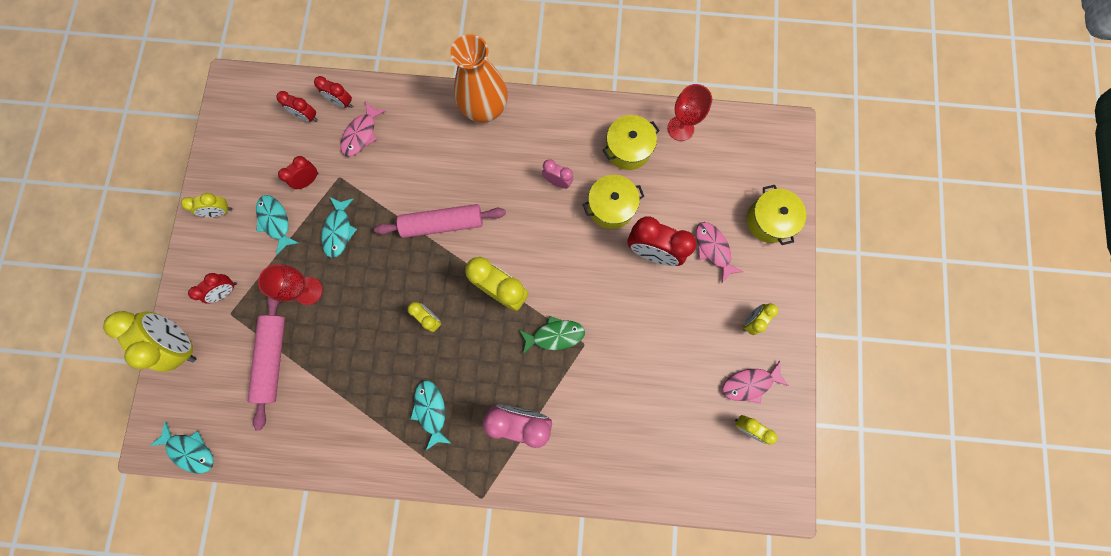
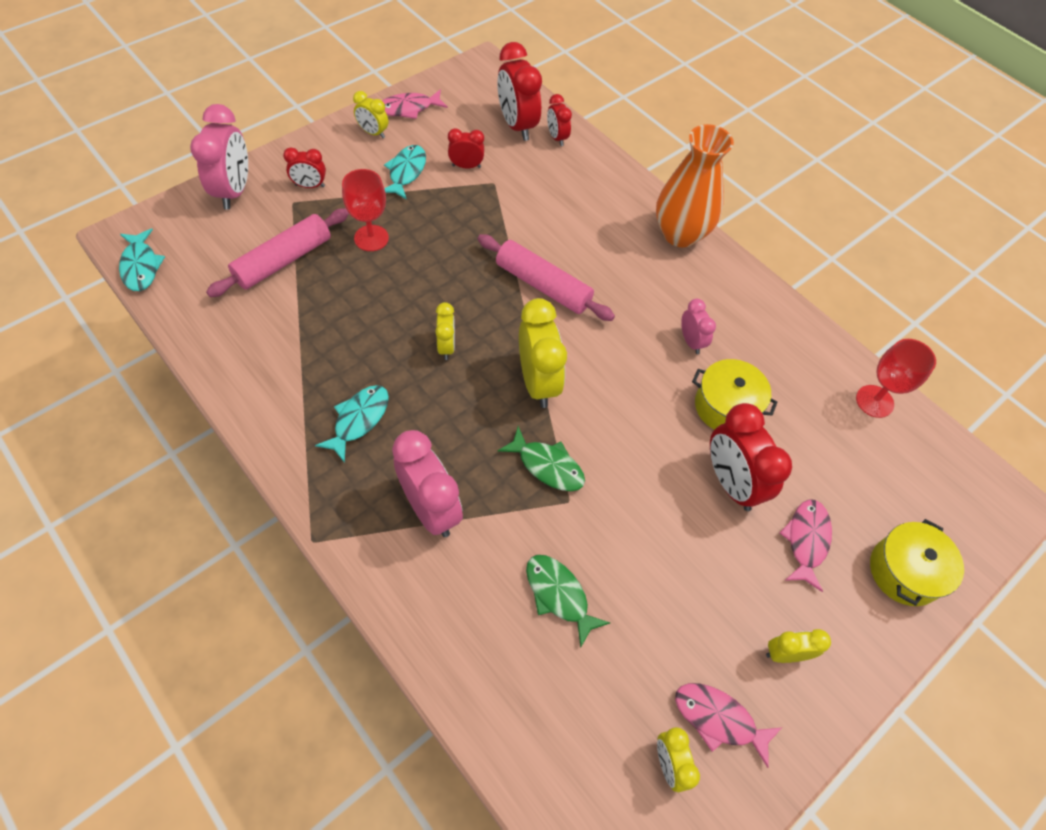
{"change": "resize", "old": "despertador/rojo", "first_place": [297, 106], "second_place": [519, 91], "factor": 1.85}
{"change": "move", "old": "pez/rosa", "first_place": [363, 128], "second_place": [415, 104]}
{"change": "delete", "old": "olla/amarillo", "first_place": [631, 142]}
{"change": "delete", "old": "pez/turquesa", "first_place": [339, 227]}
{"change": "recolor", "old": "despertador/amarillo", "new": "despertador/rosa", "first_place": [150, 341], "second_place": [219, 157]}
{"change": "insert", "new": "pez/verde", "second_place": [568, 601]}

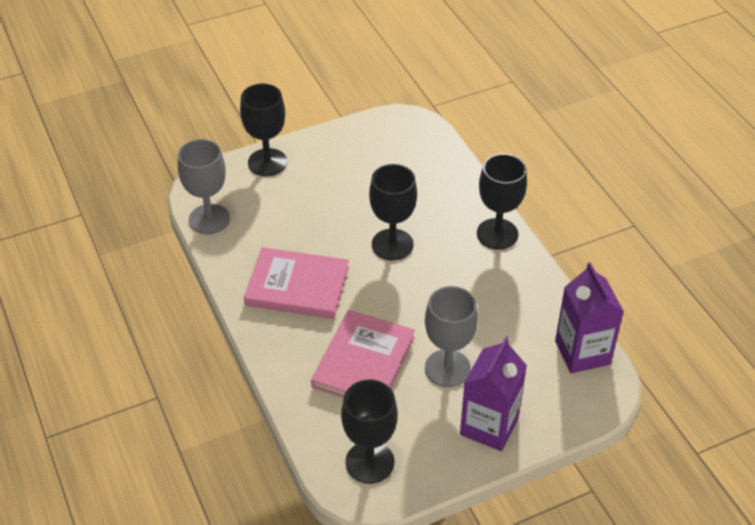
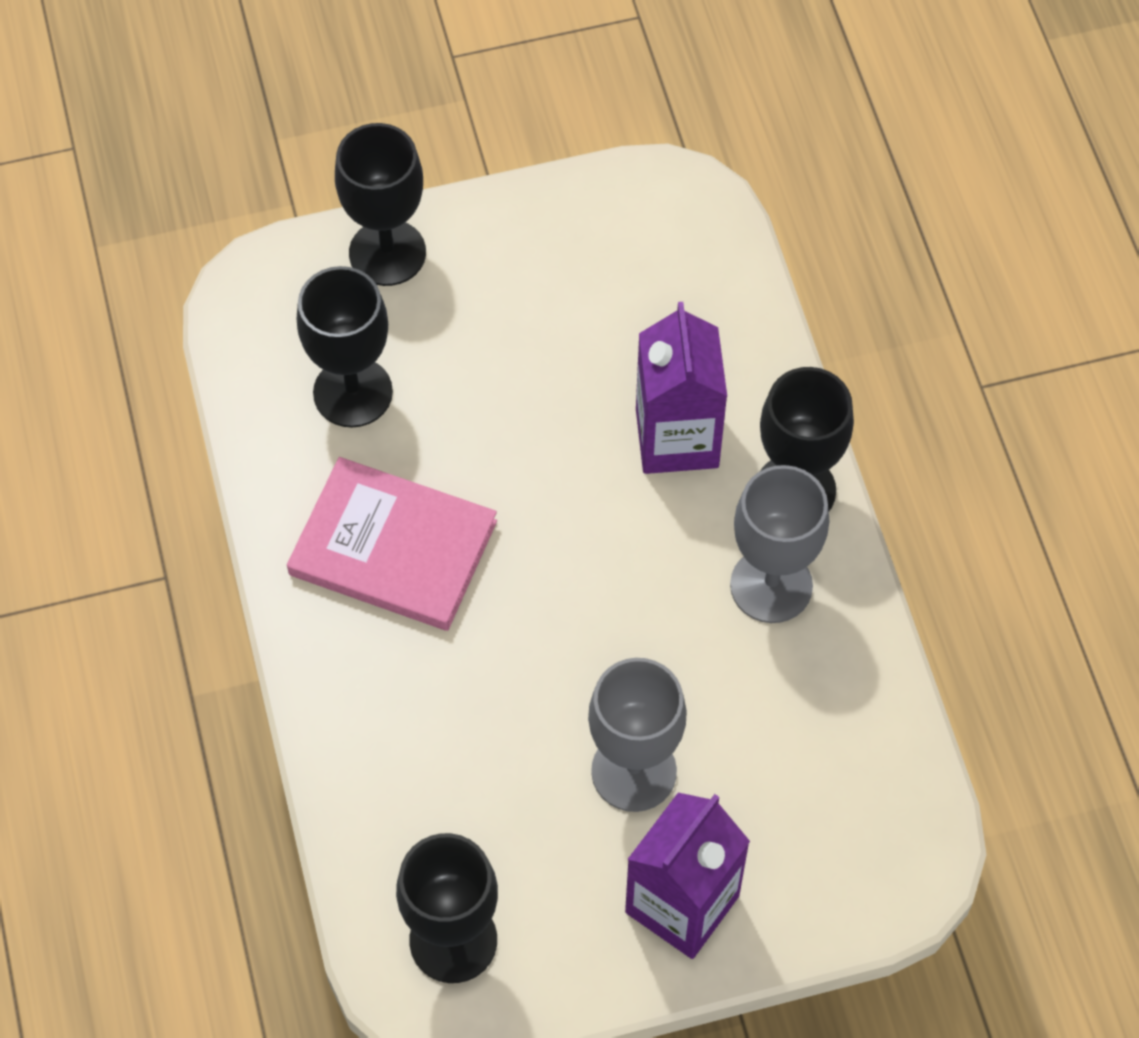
{"change": "move", "old": "copa/gris", "first_place": [204, 186], "second_place": [779, 544]}
{"change": "move", "old": "copa/negro", "first_place": [393, 212], "second_place": [345, 346]}
{"change": "move", "old": "cartón de leche/morado", "first_place": [589, 317], "second_place": [681, 388]}
{"change": "delete", "old": "libro/rosa", "first_place": [363, 354]}

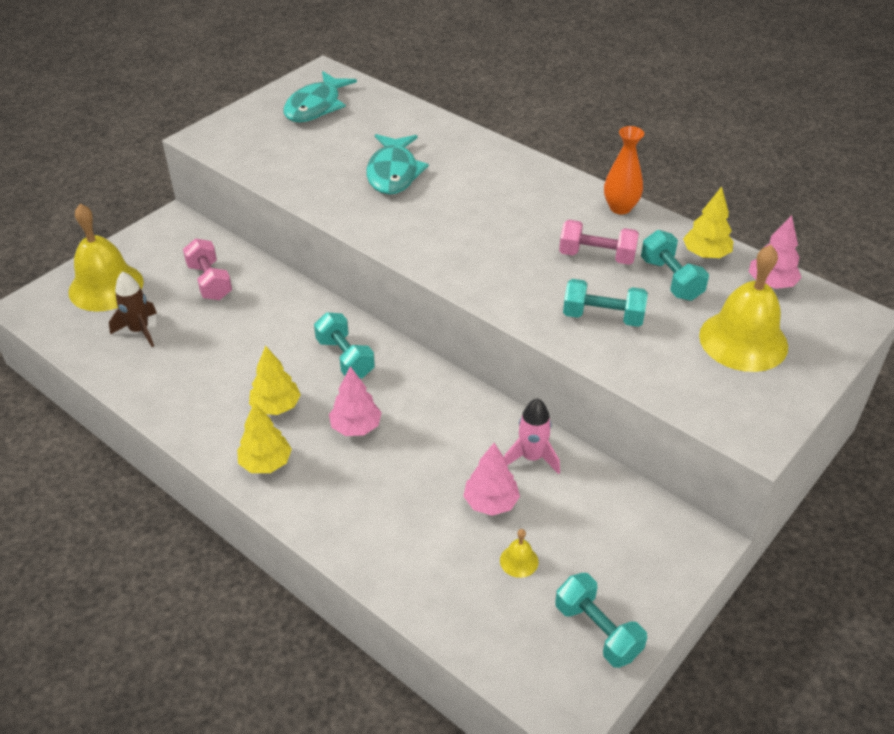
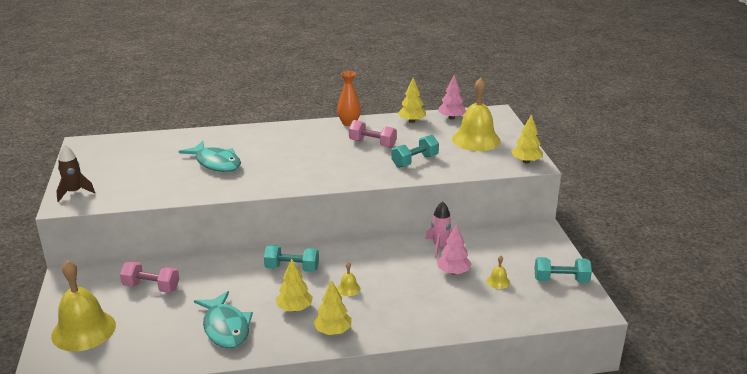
{"change": "move", "old": "pez/turquesa", "first_place": [320, 96], "second_place": [223, 319]}
{"change": "rotate", "old": "mancuerna/rosa", "first_place": [599, 242], "second_place": [373, 134], "degrees": 60}
{"change": "delete", "old": "mancuerna/turquesa", "first_place": [675, 265]}
{"change": "move", "old": "cohete/marrón", "first_place": [133, 309], "second_place": [75, 173]}
{"change": "replace", "old": "árbol/rosa", "new": "campana/amarillo", "first_place": [355, 401], "second_place": [348, 279]}
{"change": "insert", "new": "árbol/amarillo", "second_place": [527, 139]}

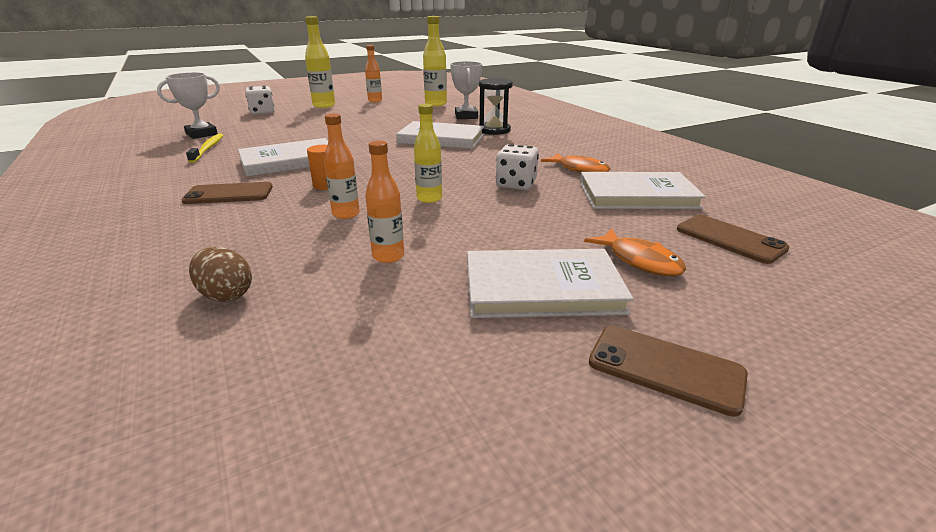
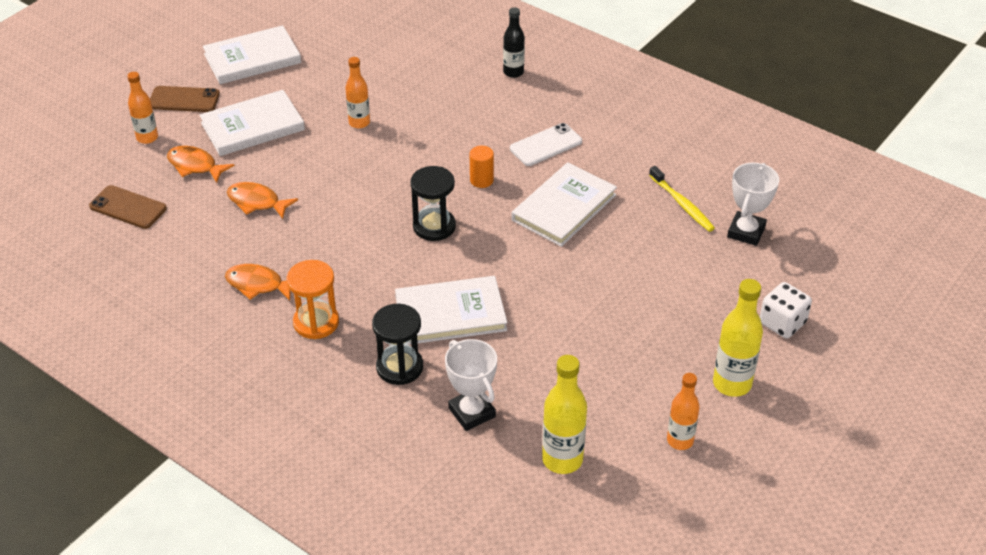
{"change": "delete", "old": "botella/amarillo", "first_place": [428, 153]}
{"change": "move", "old": "botella/naranja", "first_place": [342, 166], "second_place": [142, 108]}
{"change": "delete", "old": "dado/blanco", "first_place": [517, 167]}
{"change": "move", "old": "libro/blanco", "first_place": [643, 190], "second_place": [252, 54]}
{"change": "recolor", "old": "móvil/marrón", "new": "móvil/blanco", "first_place": [227, 193], "second_place": [546, 144]}
{"change": "delete", "old": "huevo/marrón", "first_place": [220, 274]}
{"change": "insert", "new": "botella/negro", "second_place": [514, 42]}
{"change": "insert", "new": "reloj de arena/negro", "second_place": [433, 203]}
{"change": "insert", "new": "pez/naranja", "second_place": [262, 200]}
{"change": "insert", "new": "reloj de arena/naranja", "second_place": [312, 299]}

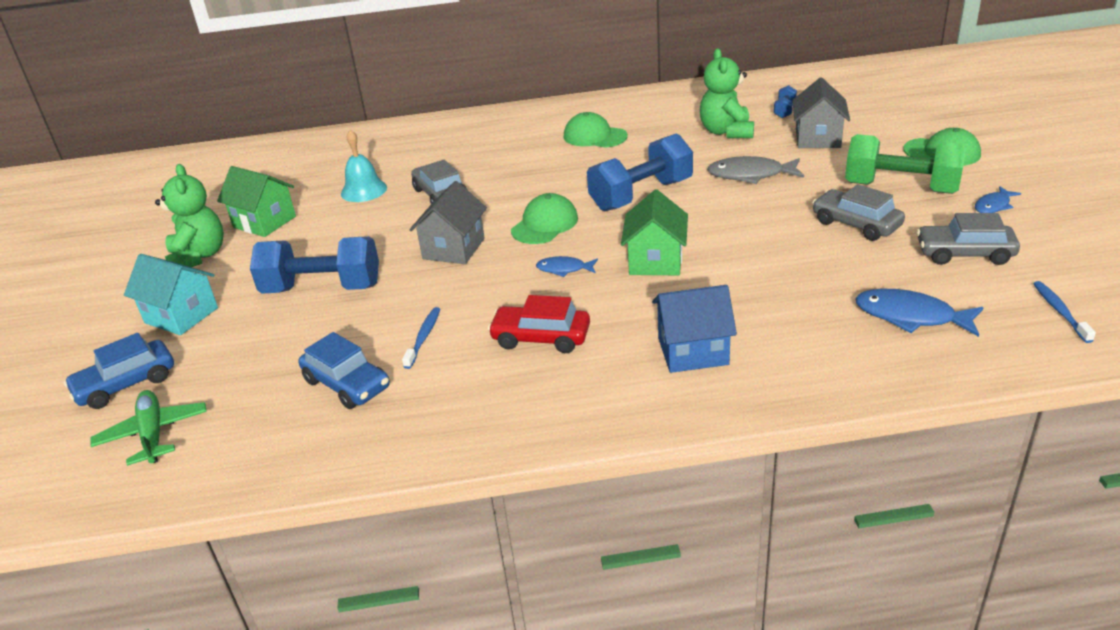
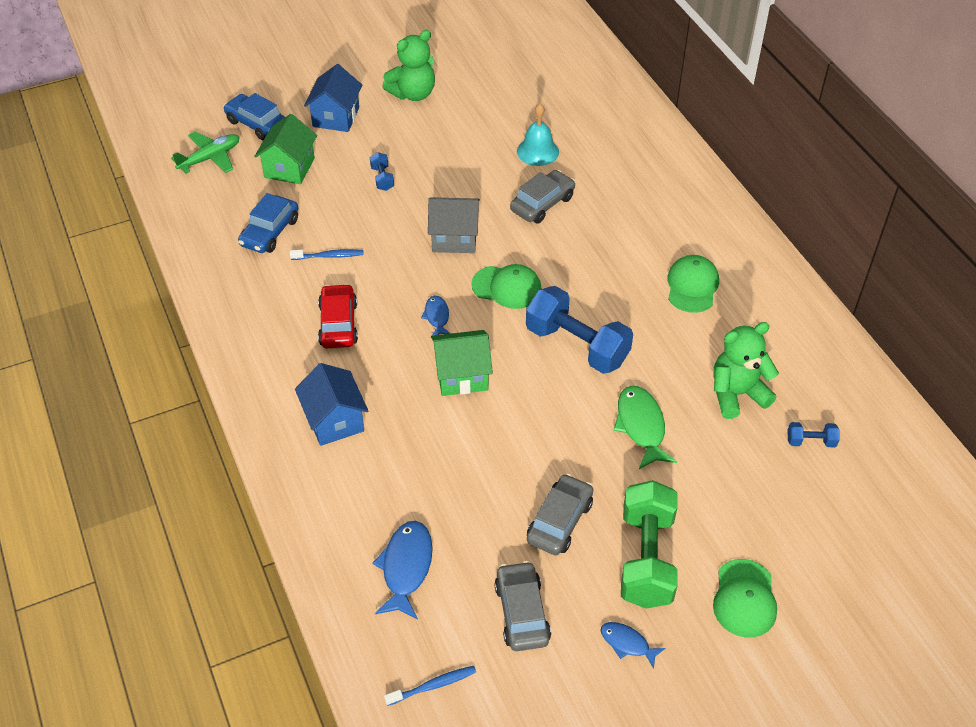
{"change": "delete", "old": "casa/gris", "first_place": [821, 112]}
{"change": "recolor", "old": "pez/gris", "new": "pez/verde", "first_place": [755, 170], "second_place": [645, 427]}
{"change": "move", "old": "casa/verde", "first_place": [256, 201], "second_place": [285, 149]}
{"change": "resize", "old": "mancuerna/azul", "first_place": [314, 265], "second_place": [382, 171], "factor": 0.44}
{"change": "recolor", "old": "casa/turquesa", "new": "casa/azul", "first_place": [171, 294], "second_place": [333, 98]}

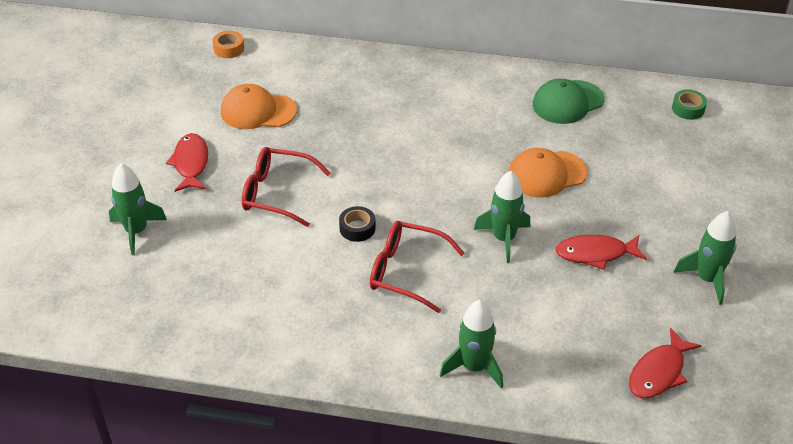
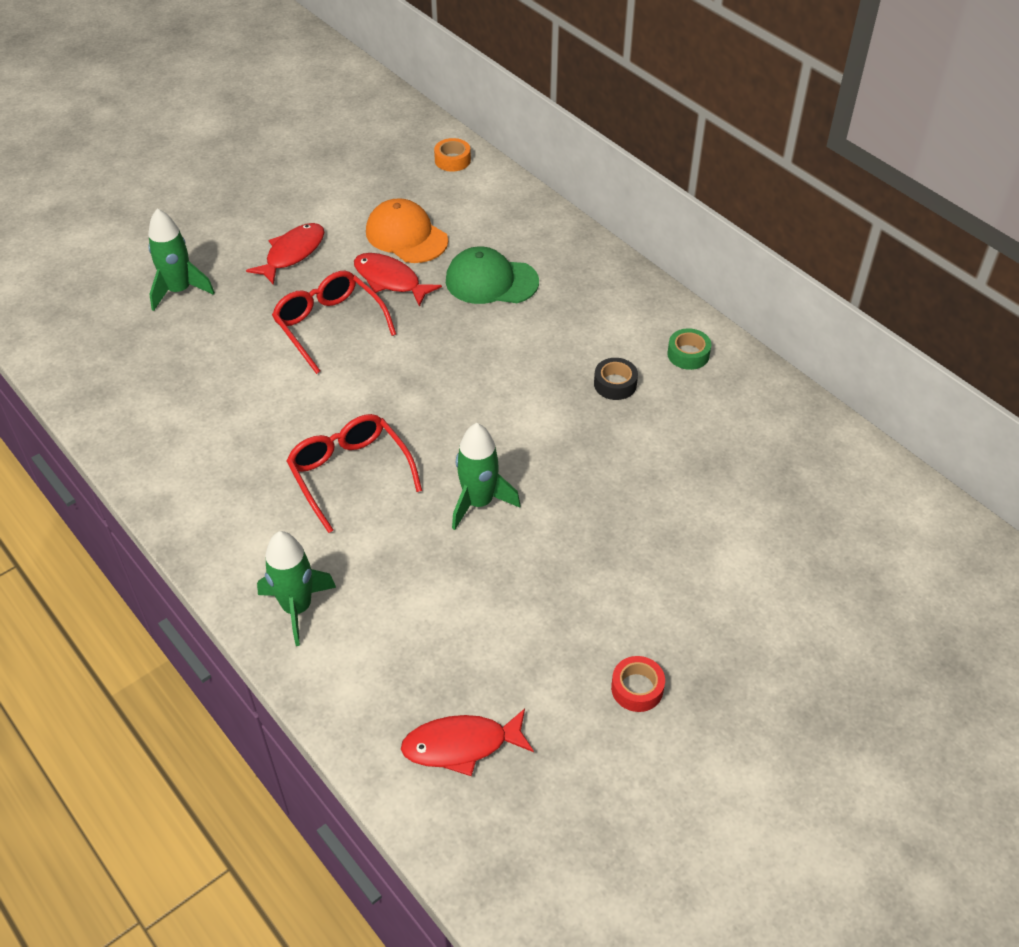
{"change": "move", "old": "gorra/verde", "first_place": [568, 101], "second_place": [492, 275]}
{"change": "move", "old": "cinta adhesiva/verde", "first_place": [689, 104], "second_place": [689, 349]}
{"change": "delete", "old": "gorra/naranja", "first_place": [547, 173]}
{"change": "move", "old": "cinta adhesiva/negro", "first_place": [357, 224], "second_place": [616, 379]}
{"change": "replace", "old": "cohete/verde", "new": "cinta adhesiva/rojo", "first_place": [705, 258], "second_place": [638, 684]}
{"change": "move", "old": "pez/rojo", "first_place": [601, 252], "second_place": [398, 280]}

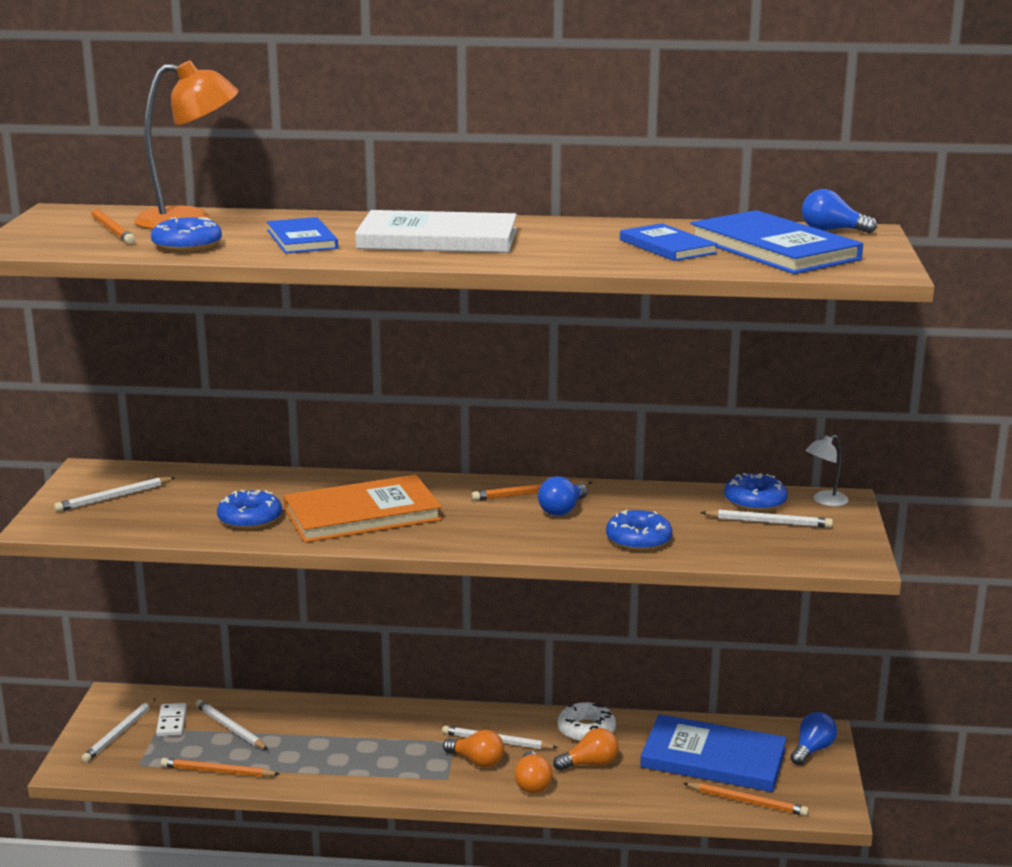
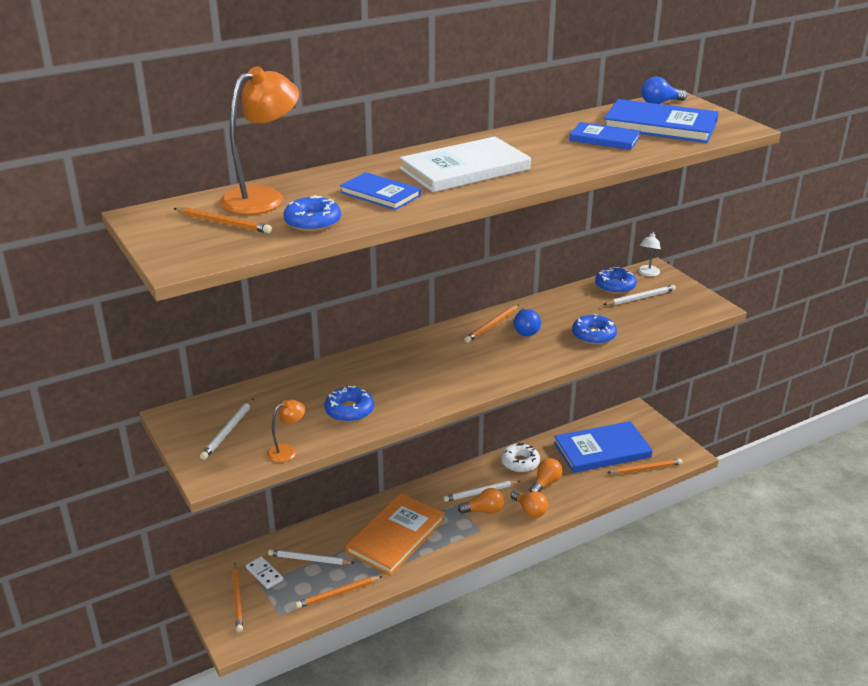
{"change": "move", "old": "libro/naranja", "first_place": [363, 509], "second_place": [395, 534]}
{"change": "recolor", "old": "lápiz/blanco", "new": "lápiz/naranja", "first_place": [118, 730], "second_place": [237, 597]}
{"change": "delete", "old": "bombilla/azul", "first_place": [813, 738]}
{"change": "insert", "new": "lámpara/naranja", "second_place": [286, 431]}

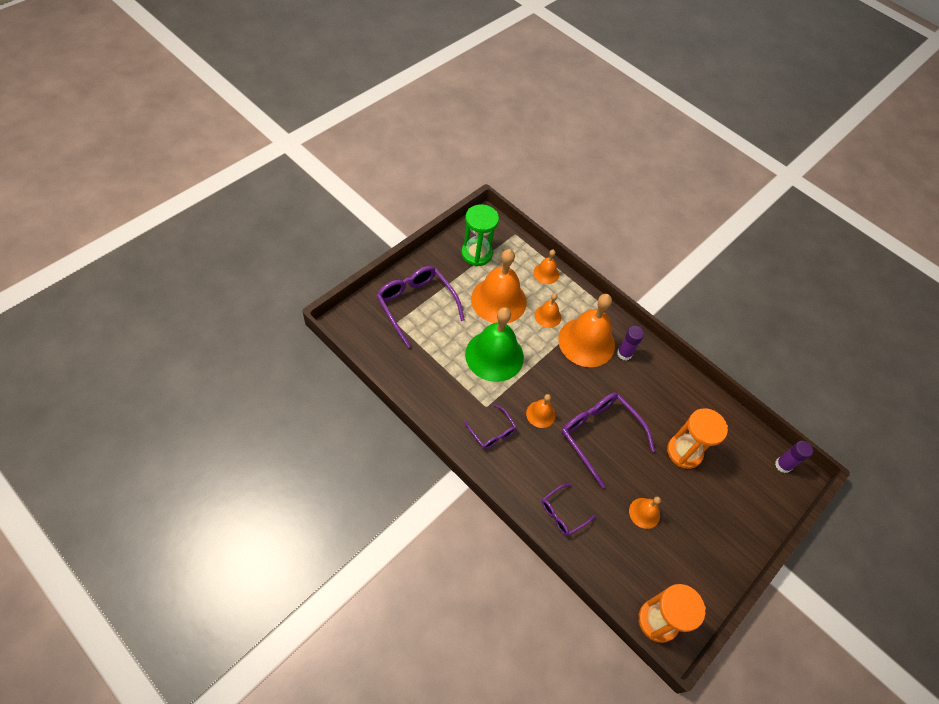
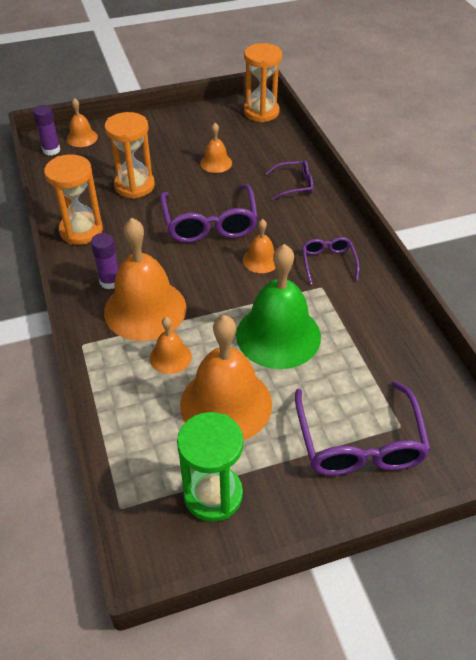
{"change": "move", "old": "campana/naranja", "first_place": [546, 267], "second_place": [82, 122]}
{"change": "insert", "new": "reloj de arena/naranja", "second_place": [73, 200]}

